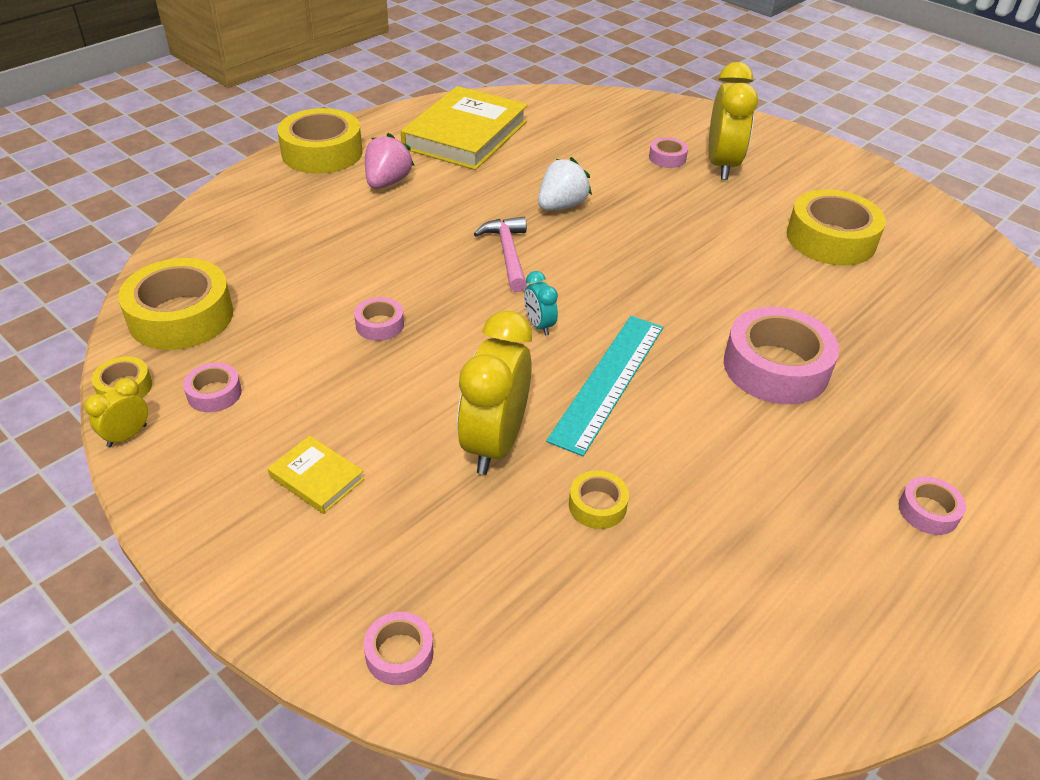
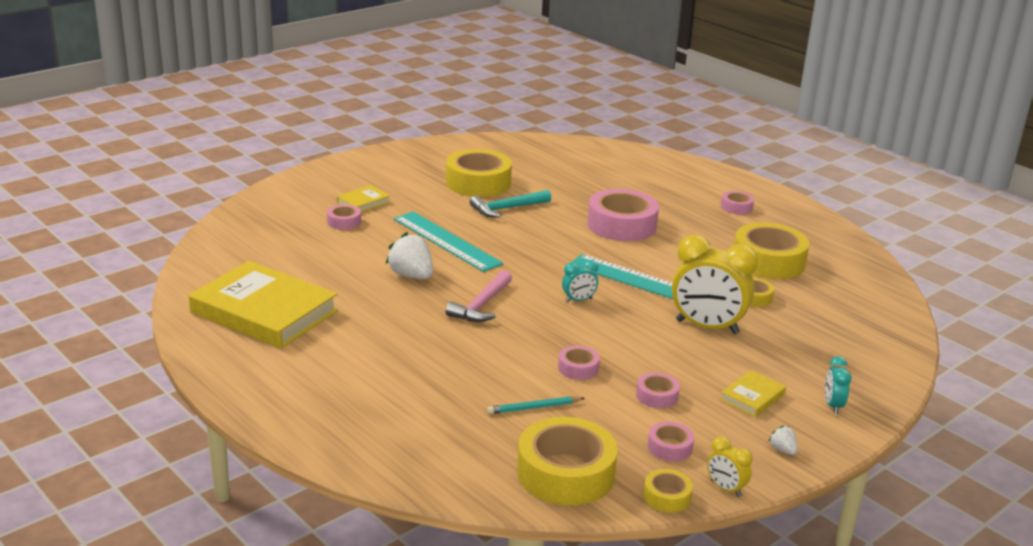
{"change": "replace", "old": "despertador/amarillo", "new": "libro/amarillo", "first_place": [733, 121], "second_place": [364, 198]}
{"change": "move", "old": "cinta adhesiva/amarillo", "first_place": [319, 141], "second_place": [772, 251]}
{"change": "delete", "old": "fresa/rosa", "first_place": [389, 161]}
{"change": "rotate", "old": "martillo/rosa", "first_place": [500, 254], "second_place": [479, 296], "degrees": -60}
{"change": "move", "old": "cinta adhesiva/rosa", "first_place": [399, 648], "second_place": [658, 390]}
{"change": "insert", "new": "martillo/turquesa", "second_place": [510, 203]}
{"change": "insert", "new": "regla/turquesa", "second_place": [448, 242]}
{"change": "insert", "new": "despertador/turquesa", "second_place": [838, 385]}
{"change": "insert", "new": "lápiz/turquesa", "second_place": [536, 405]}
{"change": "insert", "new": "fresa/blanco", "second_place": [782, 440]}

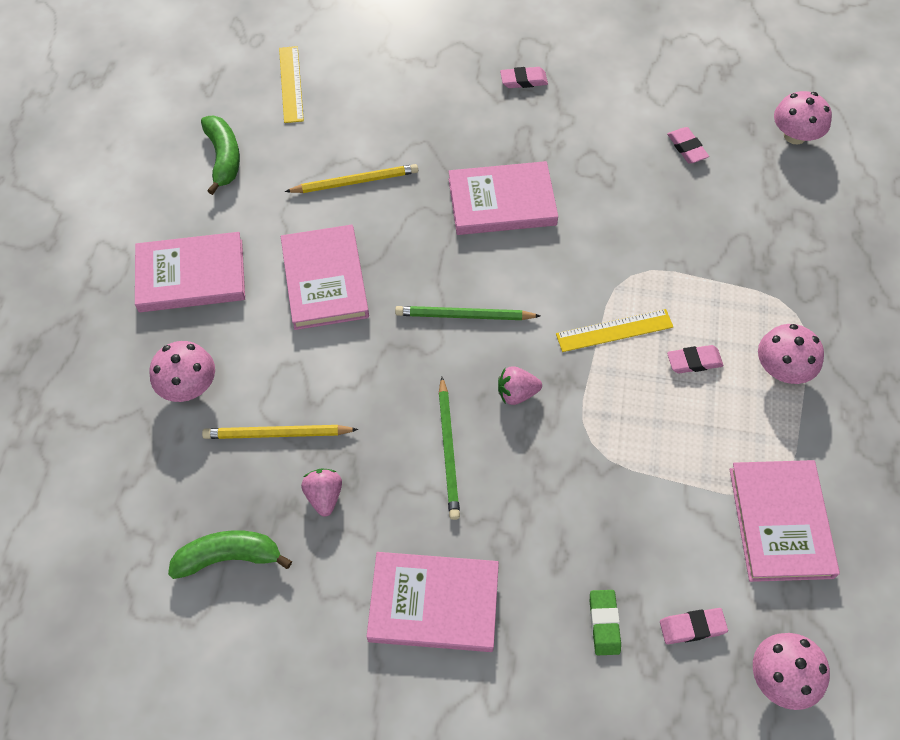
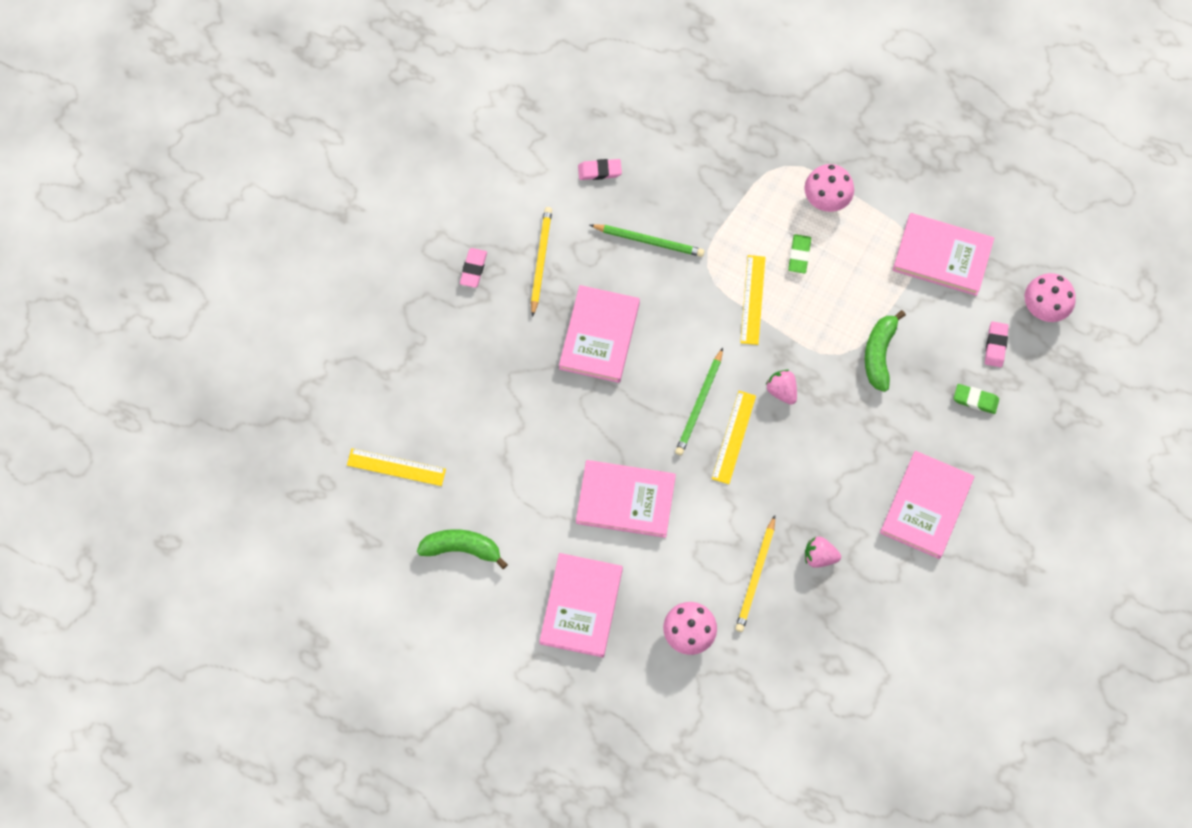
{"change": "delete", "old": "seta/rosa", "first_place": [803, 117]}
{"change": "move", "old": "lápiz/amarillo", "first_place": [351, 178], "second_place": [541, 262]}
{"change": "recolor", "old": "goma de borrar/rosa", "new": "goma de borrar/verde", "first_place": [695, 359], "second_place": [799, 254]}
{"change": "rotate", "old": "fresa/rosa", "first_place": [520, 385], "second_place": [781, 387], "degrees": 135}
{"change": "move", "old": "lápiz/verde", "first_place": [449, 448], "second_place": [647, 240]}
{"change": "move", "old": "plátano/verde", "first_place": [230, 554], "second_place": [885, 351]}
{"change": "insert", "new": "regla/amarillo", "second_place": [734, 437]}

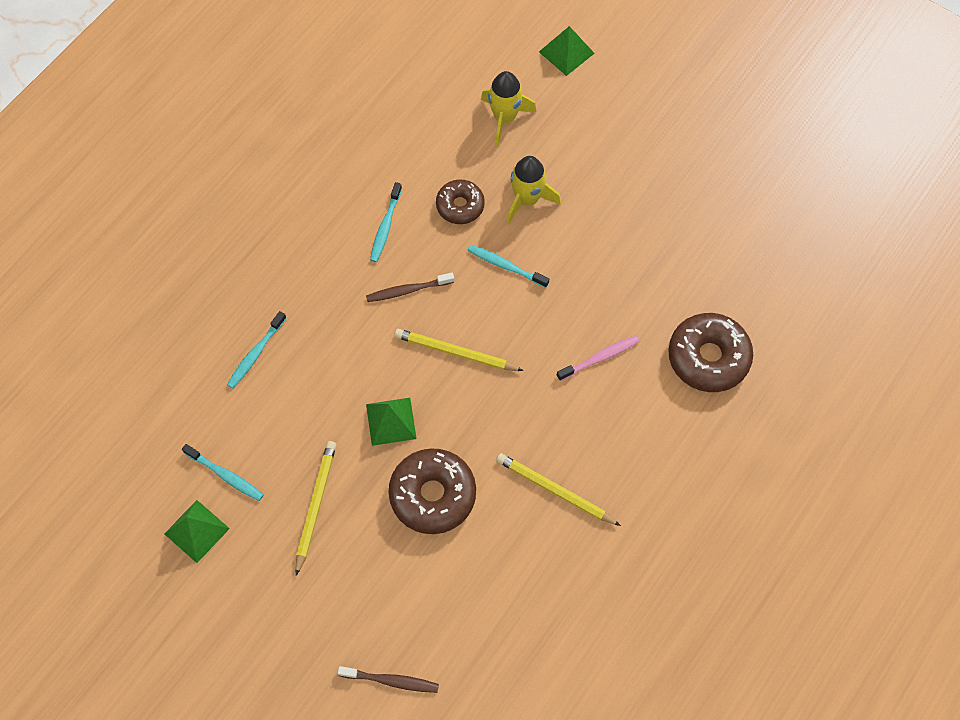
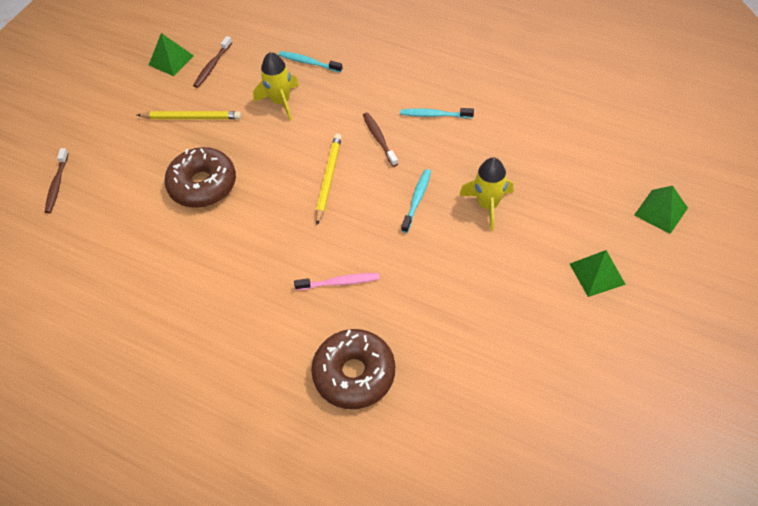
{"change": "move", "old": "cohete/amarillo", "first_place": [508, 108], "second_place": [276, 86]}
{"change": "delete", "old": "rosquilla/marrón", "first_place": [460, 201]}
{"change": "rotate", "old": "cepillo de dientes/rosa", "first_place": [598, 358], "second_place": [336, 281], "degrees": -60}
{"change": "move", "old": "pirámide/verde", "first_place": [391, 422], "second_place": [598, 273]}
{"change": "recolor", "old": "cepillo de dientes/turquesa", "new": "cepillo de dientes/marrón", "first_place": [223, 472], "second_place": [212, 62]}
{"change": "delete", "old": "lápiz/amarillo", "first_place": [558, 489]}

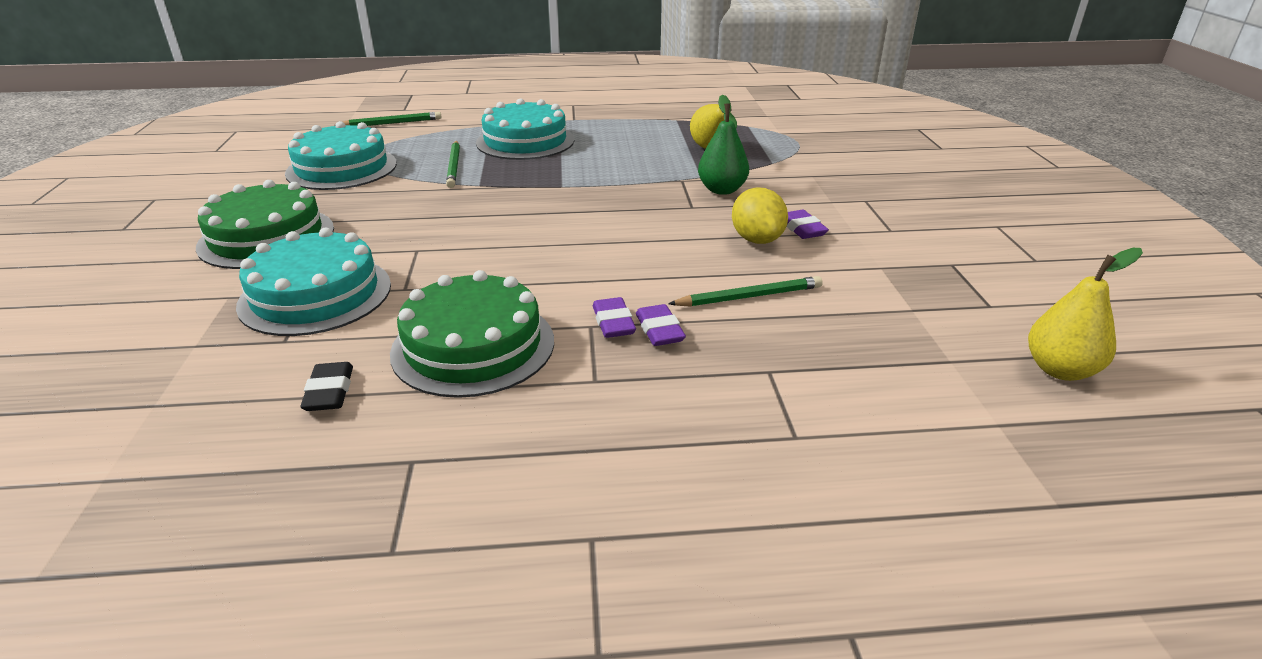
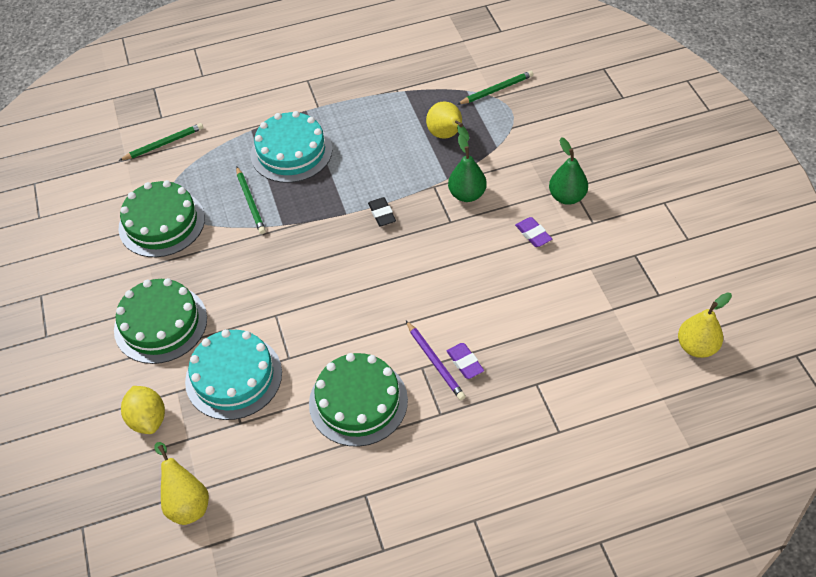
{"change": "recolor", "old": "tarta/turquesa", "new": "tarta/verde", "first_place": [341, 155], "second_place": [161, 218]}
{"change": "move", "old": "limón/amarillo", "first_place": [760, 215], "second_place": [143, 410]}
{"change": "move", "old": "lápiz/verde", "first_place": [745, 291], "second_place": [495, 88]}
{"change": "replace", "old": "goma de borrar/morado", "new": "lápiz/morado", "first_place": [614, 317], "second_place": [436, 360]}
{"change": "move", "old": "goma de borrar/negro", "first_place": [326, 386], "second_place": [382, 211]}
{"change": "insert", "new": "pera/verde", "second_place": [568, 171]}
{"change": "insert", "new": "pera/amarillo", "second_place": [181, 483]}

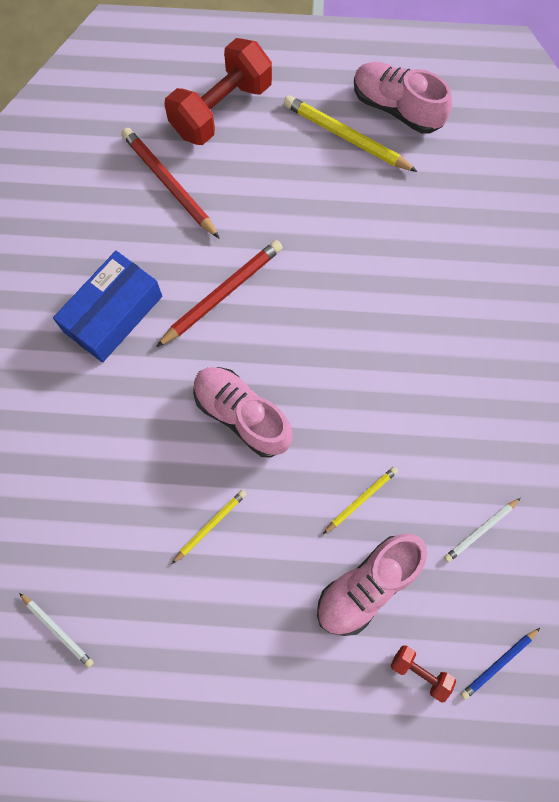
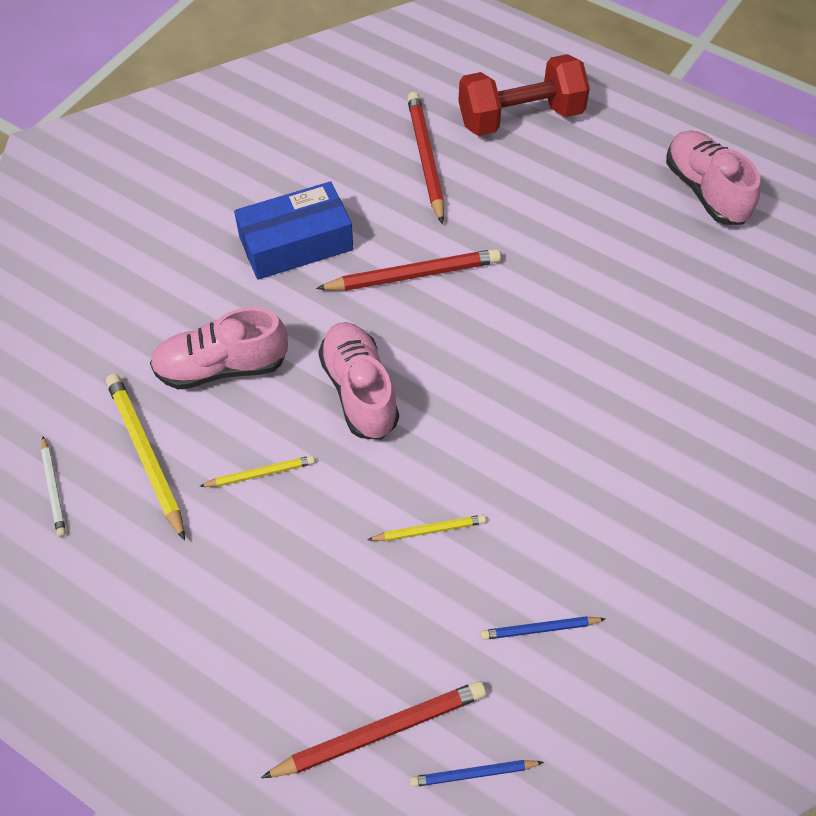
{"change": "move", "old": "lápiz/amarillo", "first_place": [351, 133], "second_place": [145, 457]}
{"change": "recolor", "old": "lápiz/blanco", "new": "lápiz/azul", "first_place": [482, 530], "second_place": [543, 628]}
{"change": "move", "old": "zapato/rosa", "first_place": [372, 584], "second_place": [219, 348]}
{"change": "replace", "old": "mancuerna/rojo", "new": "lápiz/rojo", "first_place": [423, 673], "second_place": [373, 729]}

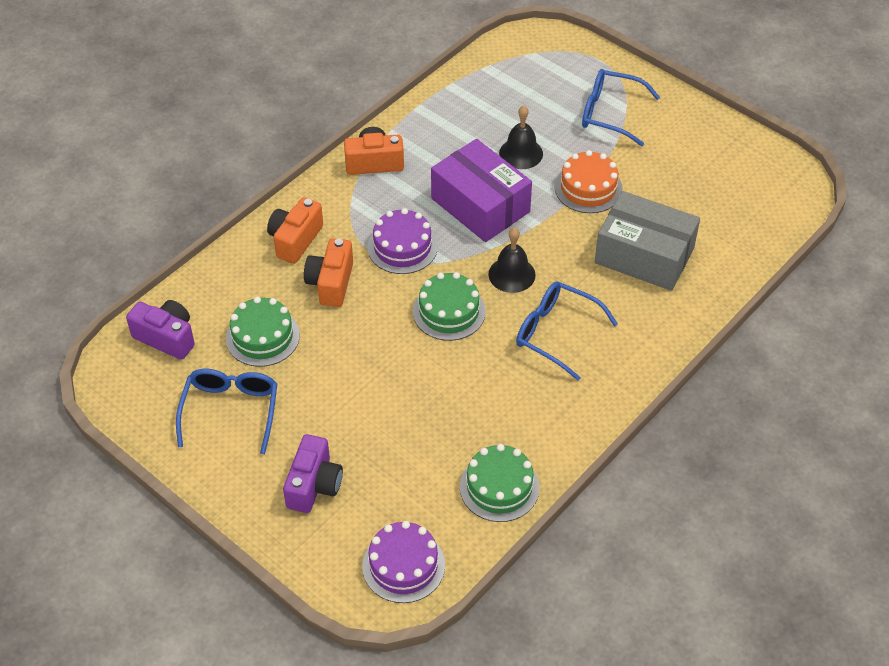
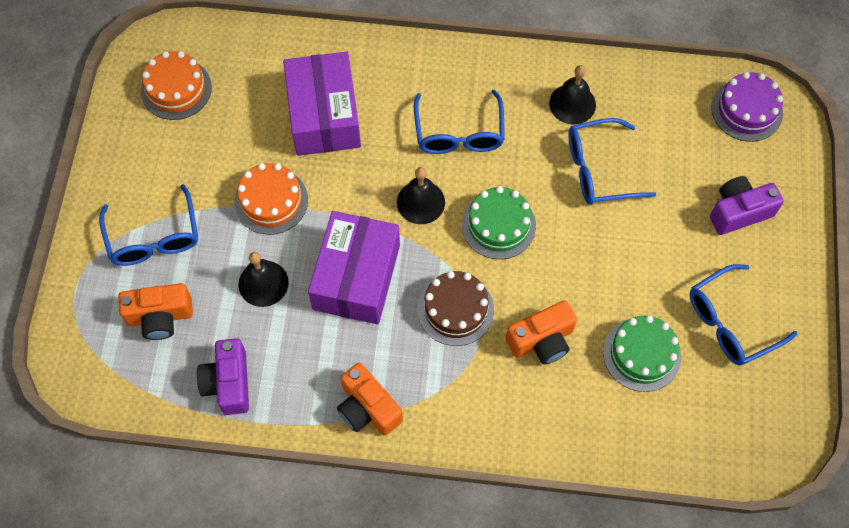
{"change": "recolor", "old": "caja/gris", "new": "caja/morado", "first_place": [647, 241], "second_place": [322, 104]}
{"change": "move", "old": "cámara/naranja", "first_place": [295, 230], "second_place": [155, 311]}
{"change": "recolor", "old": "tarta/morado", "new": "tarta/marrón", "first_place": [402, 241], "second_place": [456, 308]}
{"change": "move", "old": "cámara/morado", "first_place": [160, 330], "second_place": [223, 376]}
{"change": "delete", "old": "tarta/verde", "first_place": [500, 483]}
{"change": "insert", "new": "tarta/naranja", "second_place": [176, 85]}
{"change": "insert", "new": "campana/negro", "second_place": [572, 94]}
{"change": "insert", "new": "gafas/azul", "second_place": [612, 161]}

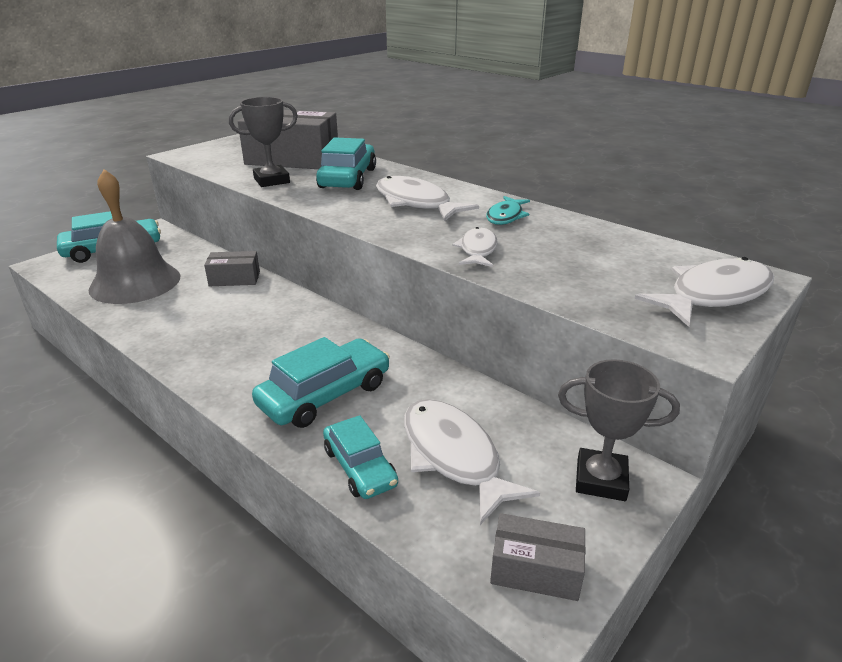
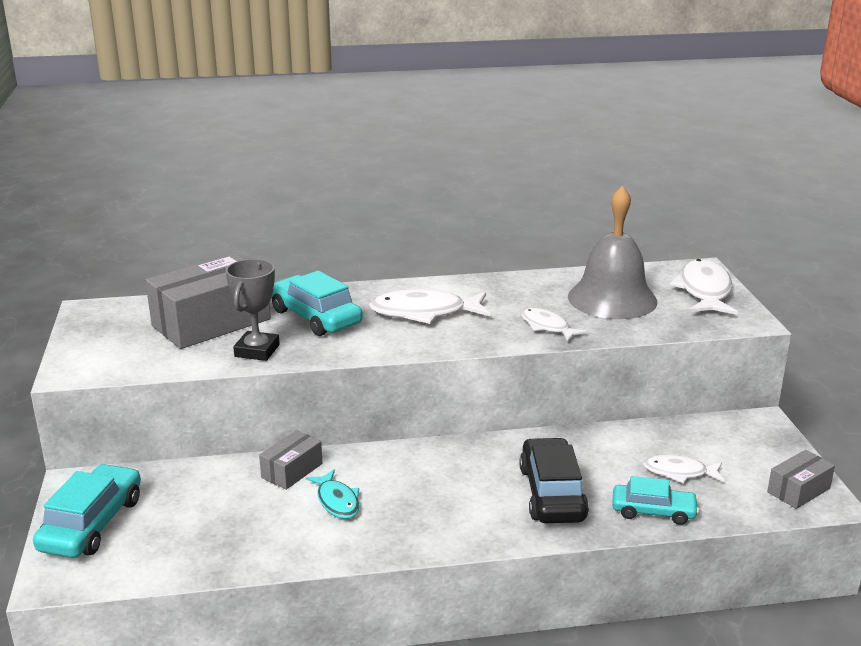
{"change": "move", "old": "campana/gris", "first_place": [134, 236], "second_place": [612, 252]}
{"change": "move", "old": "pez/turquesa", "first_place": [508, 210], "second_place": [333, 494]}
{"change": "recolor", "old": "coche/turquesa", "new": "coche/negro", "first_place": [321, 382], "second_place": [554, 480]}
{"change": "delete", "old": "trofeo/gris", "first_place": [619, 430]}
{"change": "resize", "old": "pez/blanco", "first_place": [472, 462], "second_place": [683, 469], "factor": 0.59}

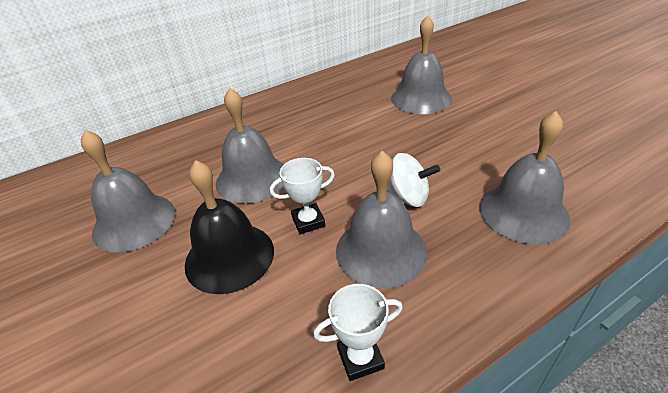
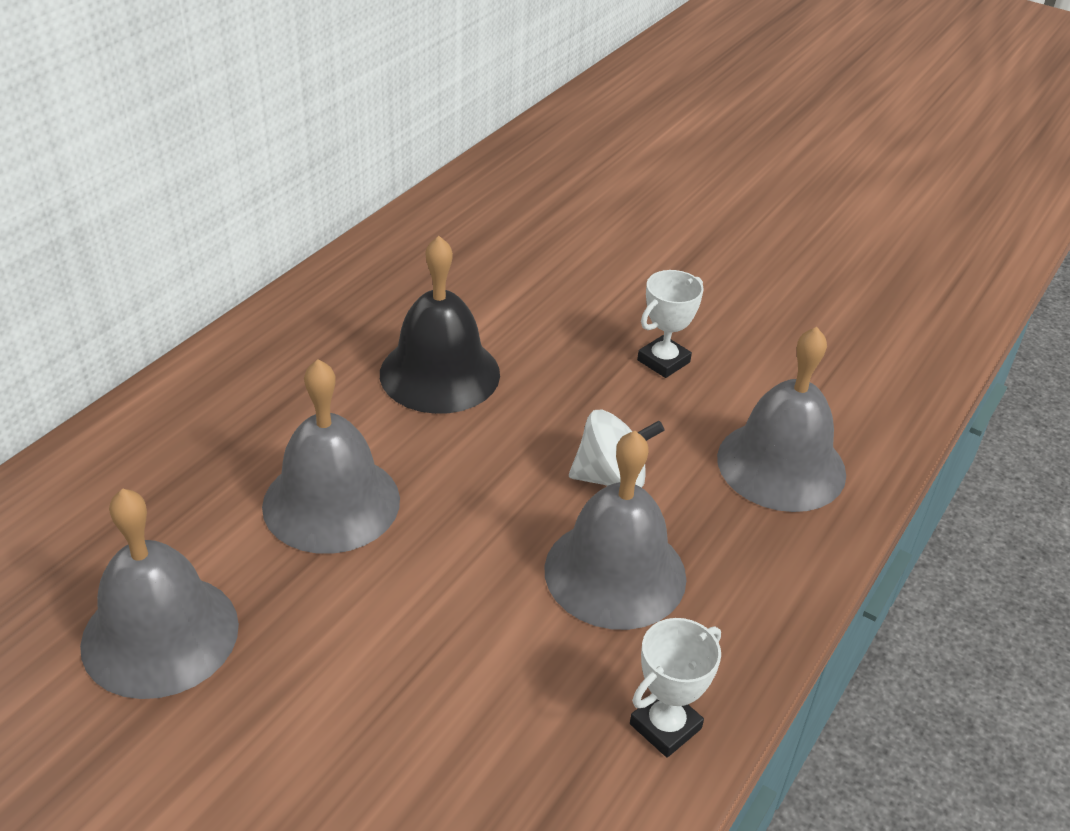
{"change": "delete", "old": "campana/gris", "first_place": [421, 64]}
{"change": "move", "old": "trofeo/blanco", "first_place": [302, 196], "second_place": [670, 324]}
{"change": "move", "old": "campana/negro", "first_place": [229, 227], "second_place": [440, 325]}

